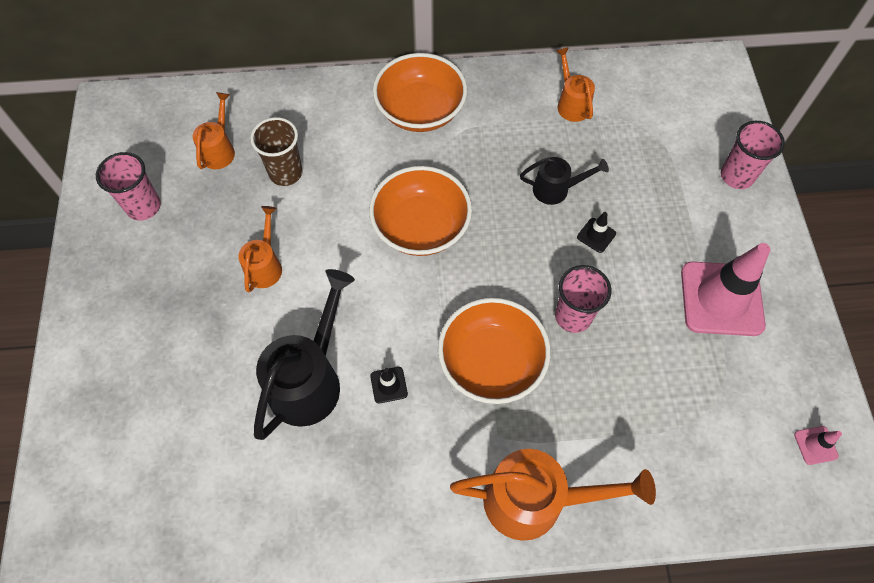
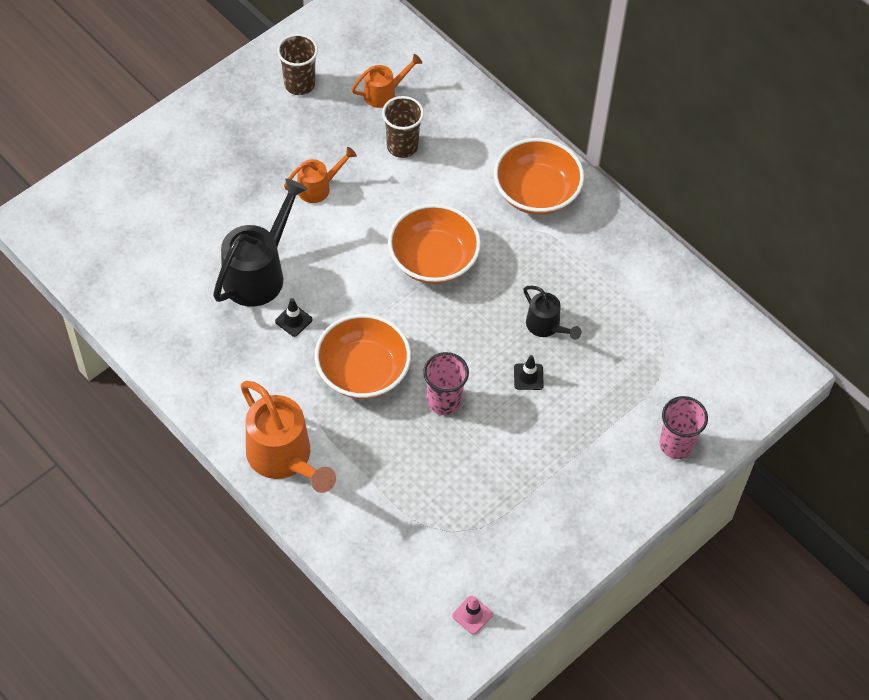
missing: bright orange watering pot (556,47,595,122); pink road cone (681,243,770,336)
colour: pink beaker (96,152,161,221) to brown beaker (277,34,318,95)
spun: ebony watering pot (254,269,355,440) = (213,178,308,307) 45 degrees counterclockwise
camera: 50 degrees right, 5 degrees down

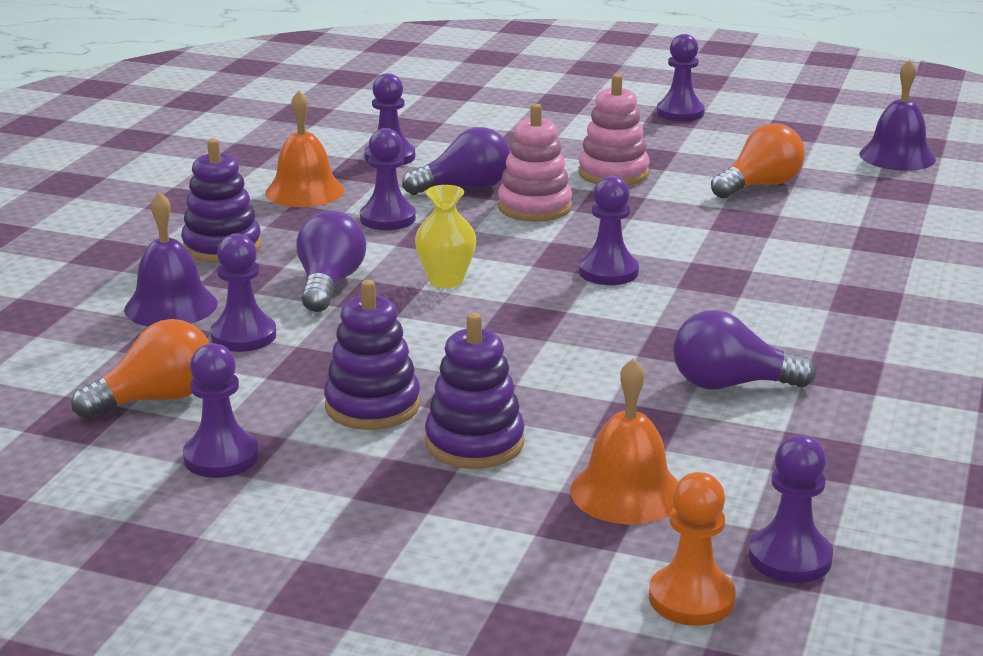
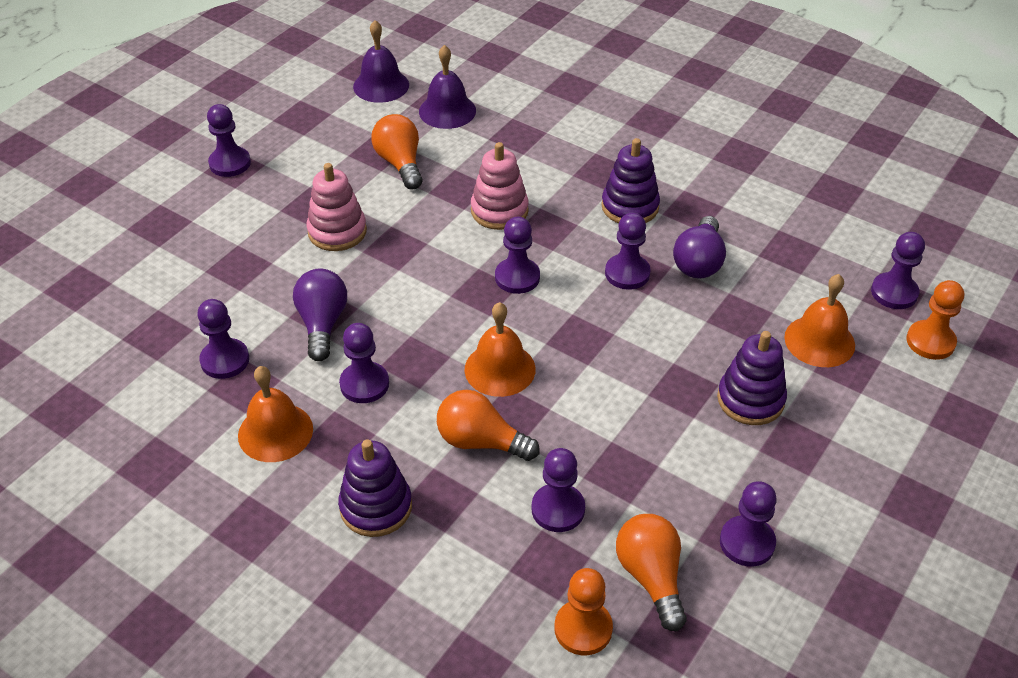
appeared: bright orange game pawn (554,568,613,655); royal purple game pawn (605,213,651,290)
relocated: royal purple bell (124,192,218,326) to (419,45,476,129); royal purple stacking rings (324,280,420,430) to (601,138,660,223); pink stacking rings (498,104,572,222) to (471,142,529,230)
exchanged: golden vase (415,185,476,288) to bright orange bell (464,302,536,397)
colour: royal purple bulb (296,211,366,312) to bright orange bulb (437,390,540,461)
camera: 75 degrees left, 20 degrees up

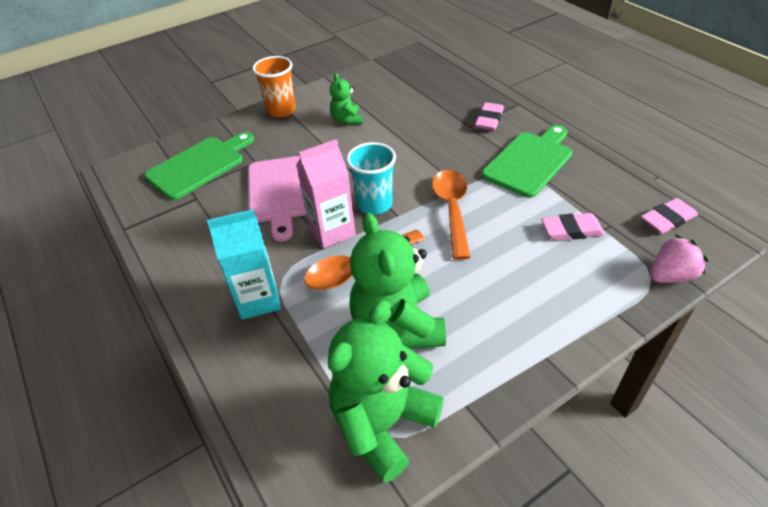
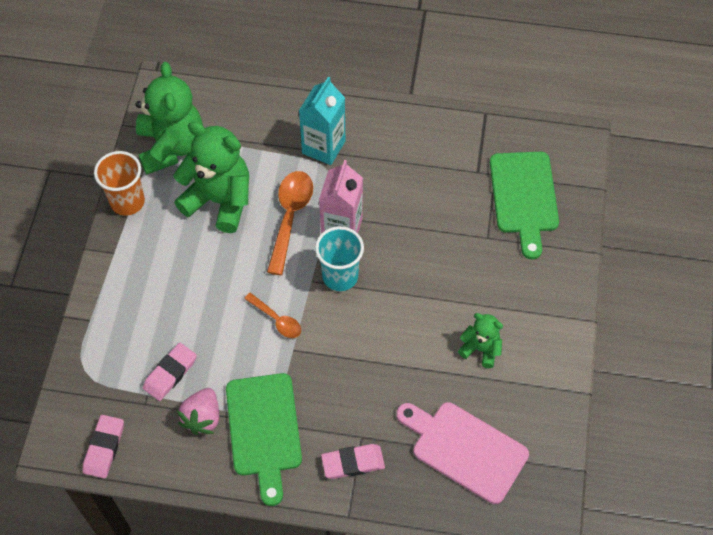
relocated: pink cutting board (248,156,306,241) to (397,402,529,504); bright orange beaker (252,56,296,117) to (94,151,145,216); pink berry (650,234,709,283) to (177,388,219,435)
spun: pink eraser (475,102,504,131) = (321,444,385,479) 75 degrees counterclockwise
size: bright orange teaspoon (432,170,470,260) = (244,293,301,338) x0.58
camera: 130 degrees right, 15 degrees up

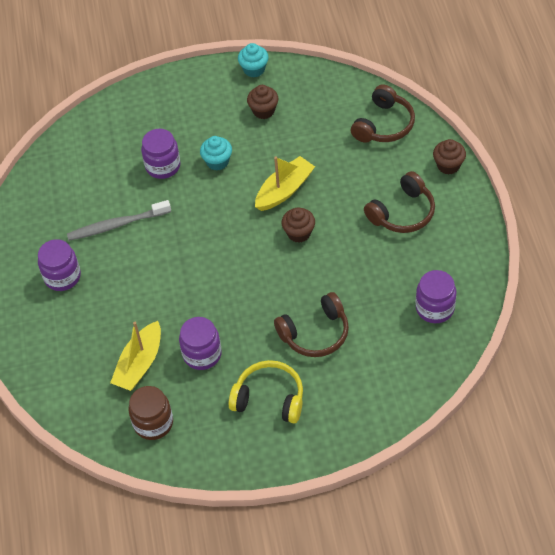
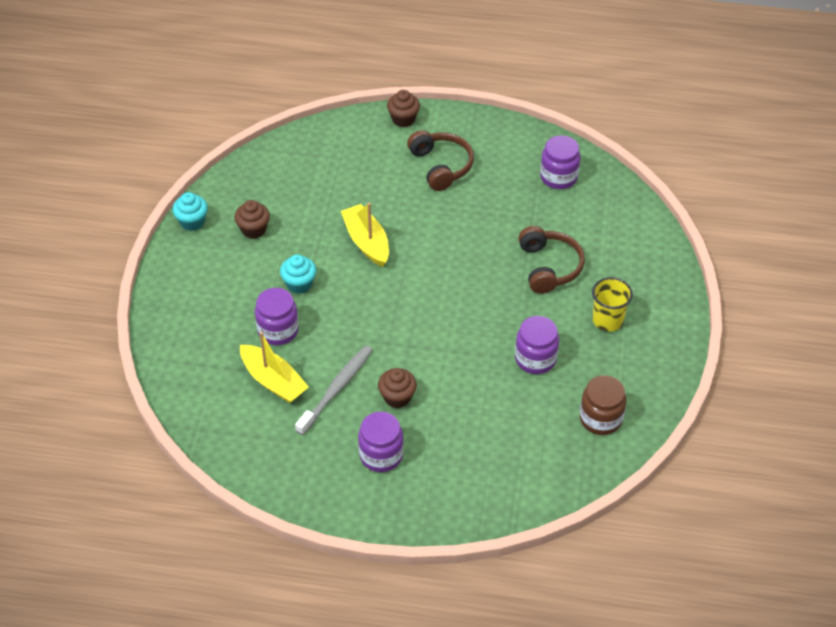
missing: brown over-ear headphones (351,84,415,143)
relocated: golden boat (110,321,161,391) to (240,332,309,403); brown fairy cake (282,208,315,243) to (378,368,417,408)
exchanged: golden over-ear headphones (228,360,303,423) to golden beaker (592,277,633,332)
spun: ash-grey tooth brush (67,200,171,241) = (295,345,373,435) 150 degrees counterclockwise
camera: 75 degrees left, 5 degrees down

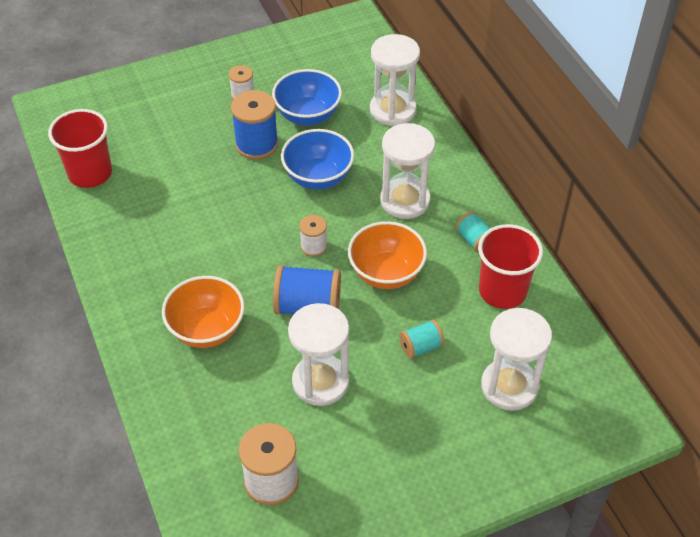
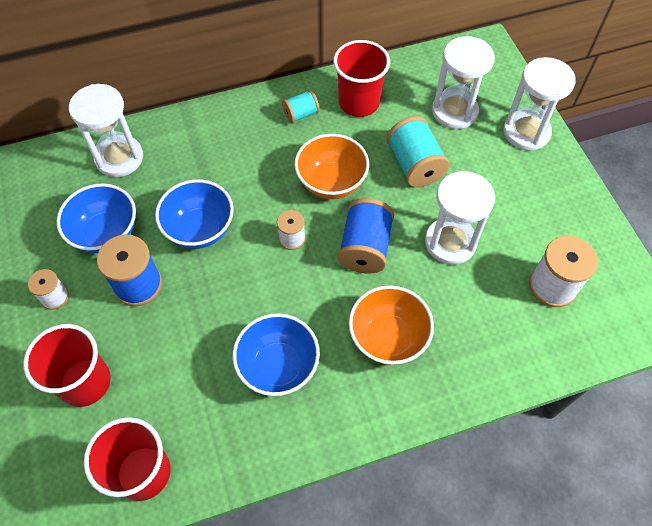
appeared: red beaker (23,324,111,407); blue serving bowl (233,313,320,396)
relocated: snow-white sandglass (380,123,435,219) to (503,57,576,150)
size: turquoise bobbin (399,319,445,359) = (387,116,449,187) x1.74
camera: 85 degrees left, 10 degrees up

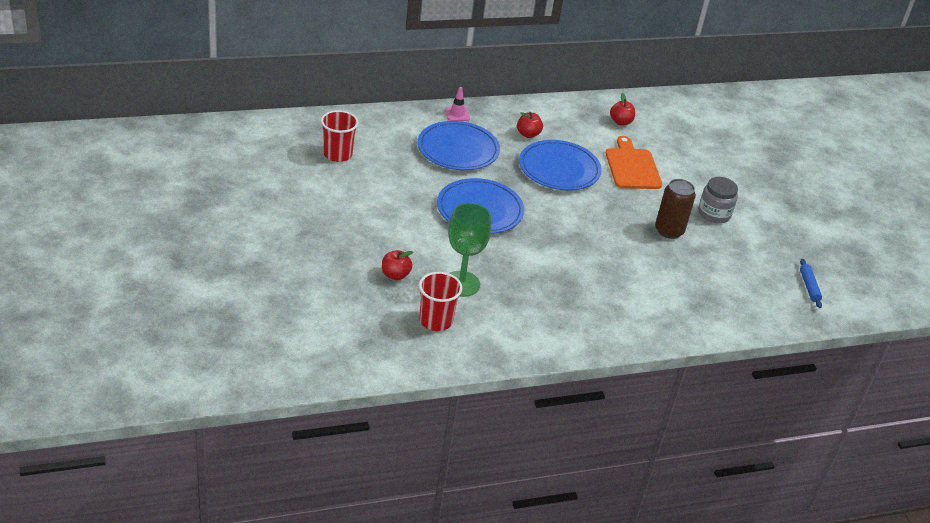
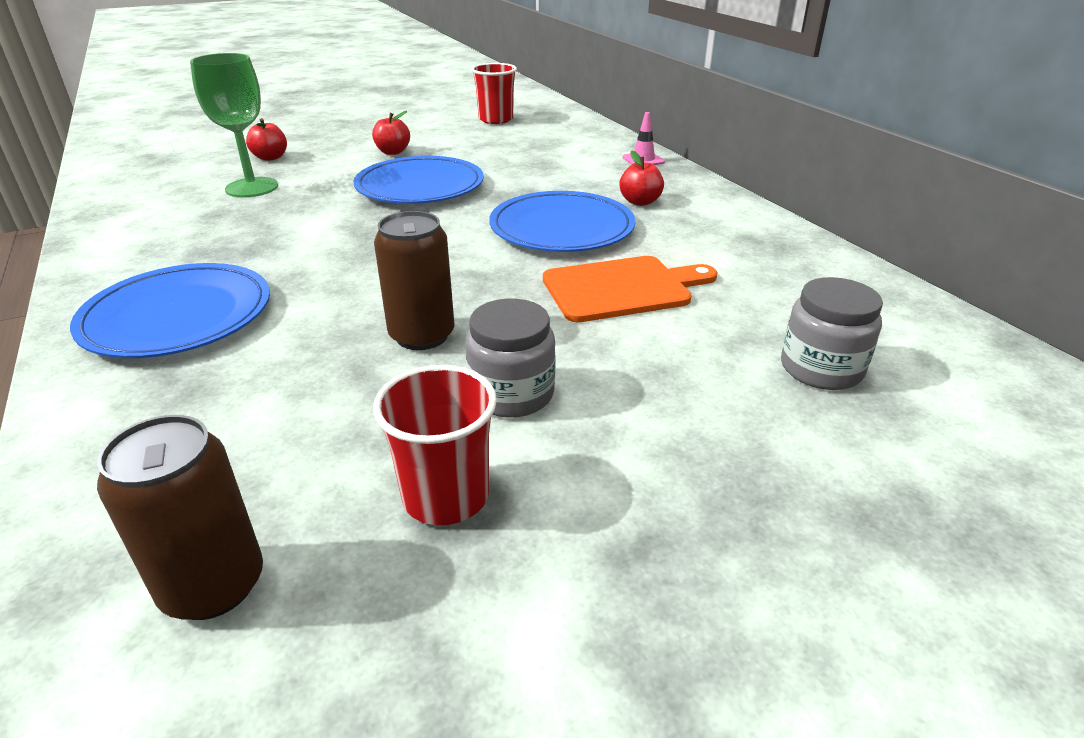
appeared: ash-grey jar (781,277,883,390)
relocated: blue flat dish (418,121,500,170) to (70,263,270,358); red beaker (419,272,462,331) to (373,365,497,526); red toy apple (610,93,635,125) to (372,111,410,155)
exchanged: blue rolling pin (800,259,822,308) to brown tin (97,415,263,620)
camera: 85 degrees right, 5 degrees down

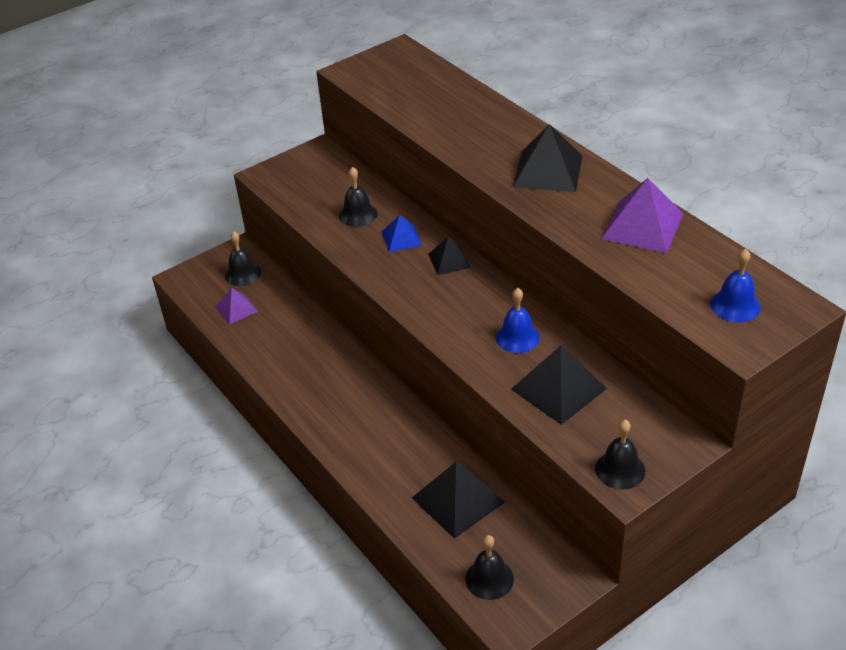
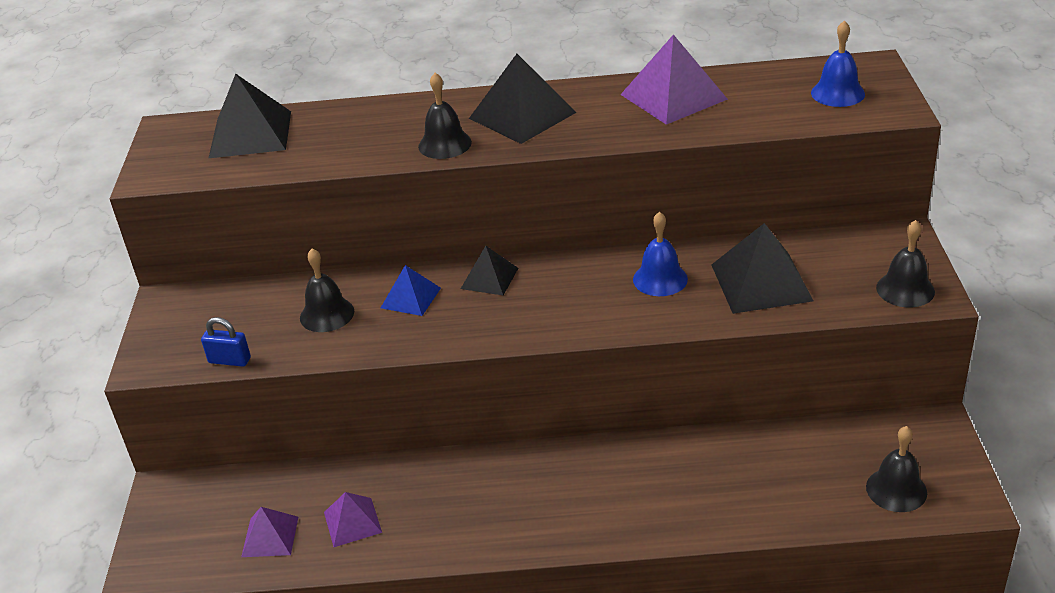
appeared: blue padlock (201,317,251,367); royal purple solid pyramid (324,492,382,547)
relocated: ebony bell (225,231,261,286) to (418,73,472,159); ebony solid pyramid (412,462,505,539) to (208,74,291,159)
camera: 55 degrees left, 5 degrees down

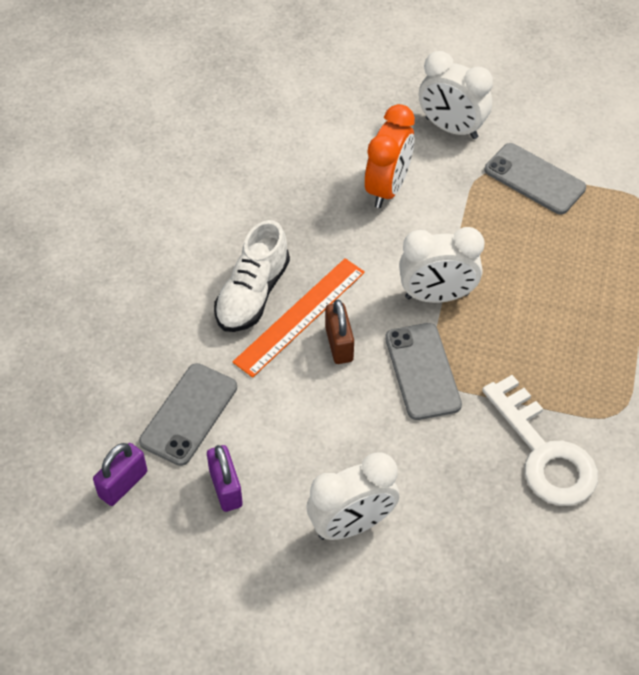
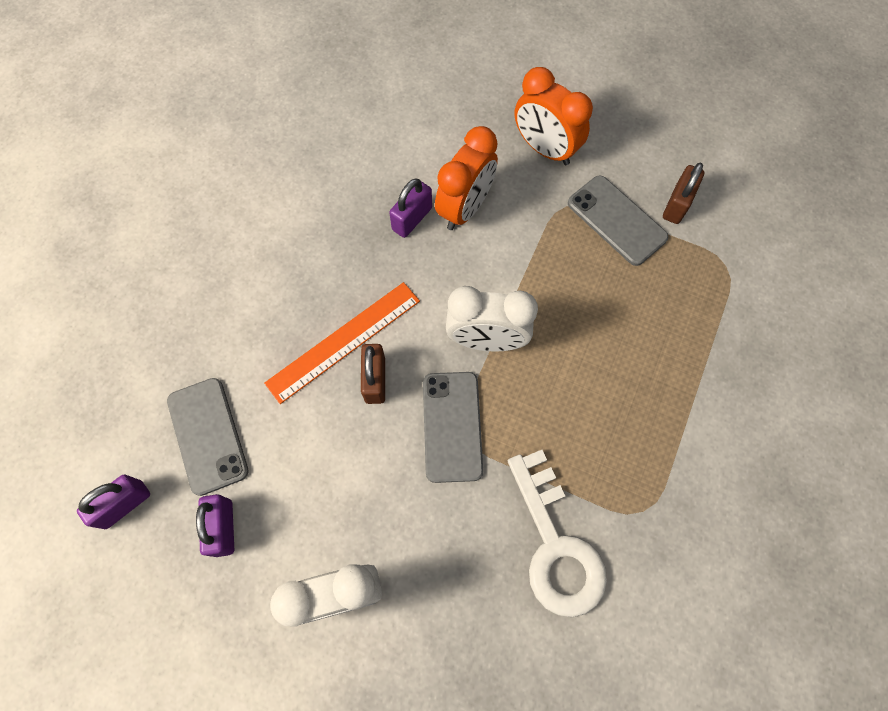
missing: snow-white lace-up shoe (214,220,290,332)
appeared: royal purple padlock (389,178,432,238); brown padlock (663,163,705,224)
colour: snow-white bedside clock (419,51,493,139) to bright orange bedside clock (514,67,593,165)
spun: ash-grey mobile phone (139,363,237,466) = (167,378,249,496) 60 degrees counterclockwise
camera: 10 degrees right, 15 degrees up

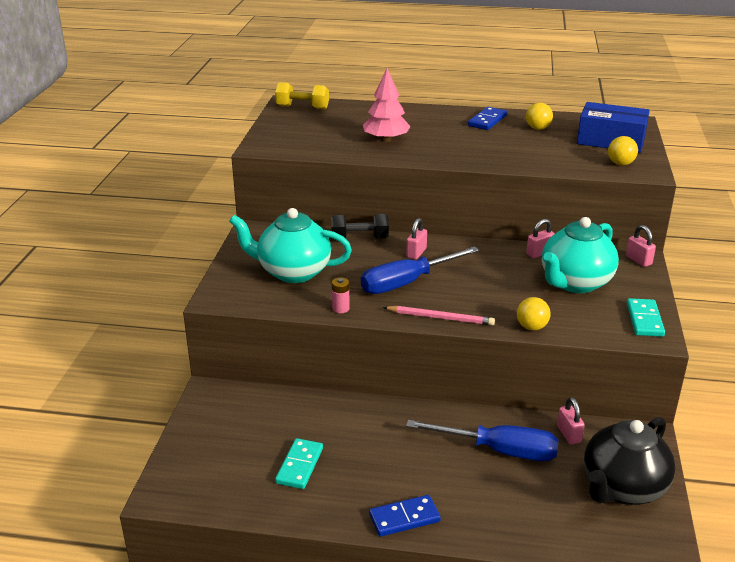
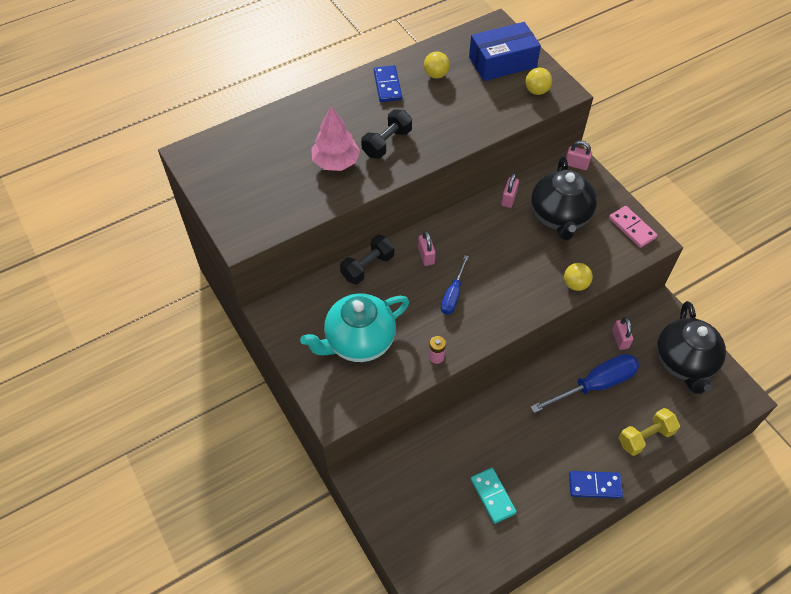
missing: pink lead pencil (383,306,495,325)
appeared: ebony hand weight (361,109,412,158)
relocated: golden hand weight (275,82,329,110) to (619,408,680,456)
colour: turquoise teapot (542,217,619,293) to ebony teapot (531,157,597,240); turquoise domino piece (627,298,665,337) to pink domino piece (609,206,658,248)
spun: blue domino piece (369,495,441,536) = (569,471,623,499) 60 degrees clockwise; pink padlock (557,397,585,444) = (612,317,633,350) 45 degrees clockwise
size: blue hand screwdriver (361,246,479,294) = (441,255,469,315) x0.58
camera: 40 degrees left, 25 degrees up

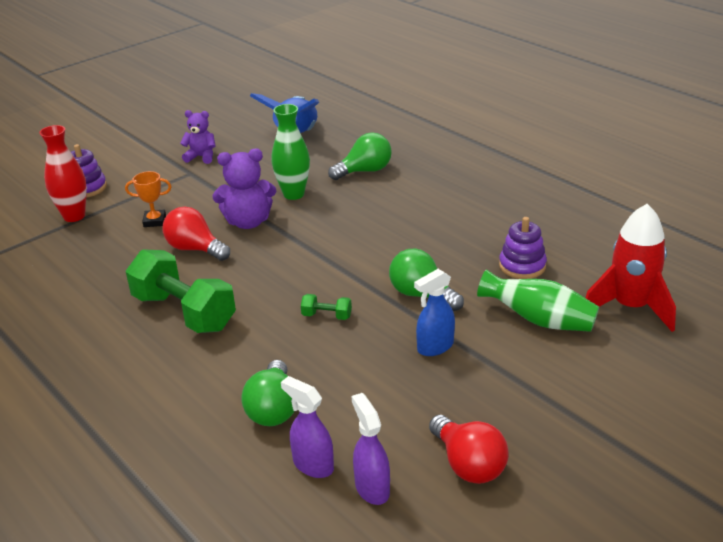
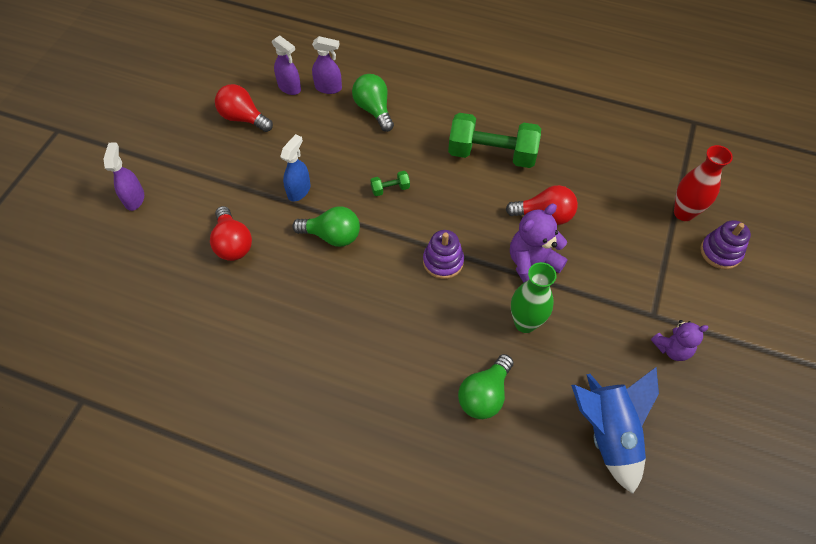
missing: bright orange trophy (125,171,172,227); red toy rocket (586,204,676,332)
appeared: royal purple spray cleaner (104,142,144,211)
relocated: royal purple stacking rings (499,217,547,279) to (423,230,464,279)
exchanged: leaf-green vase (477,269,599,332) to red bulb (210,206,252,261)
camera: 150 degrees right, 25 degrees up

